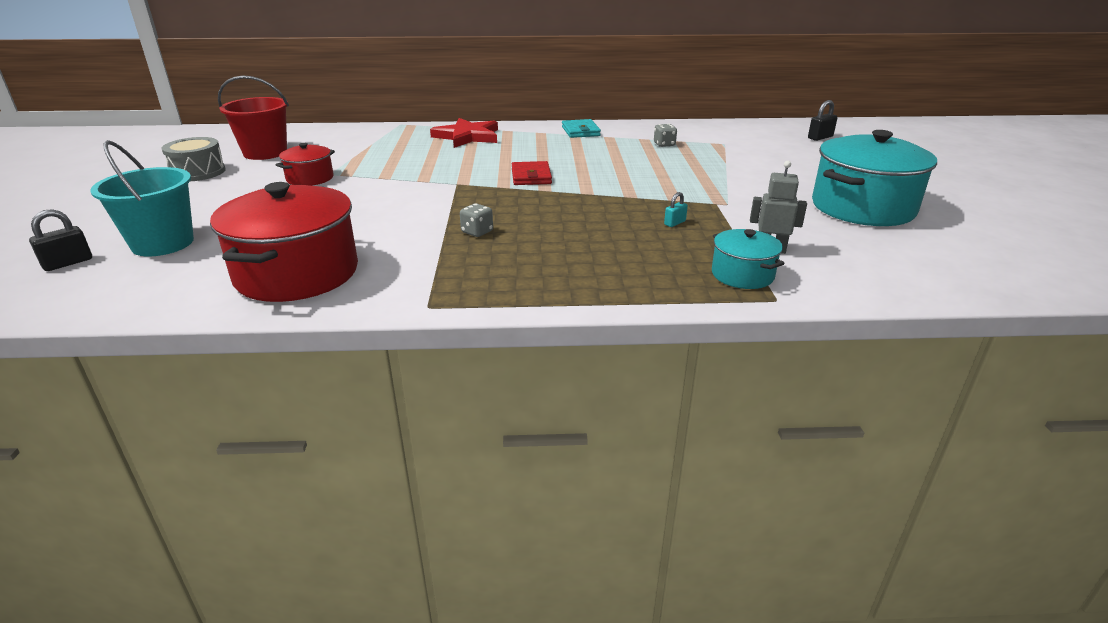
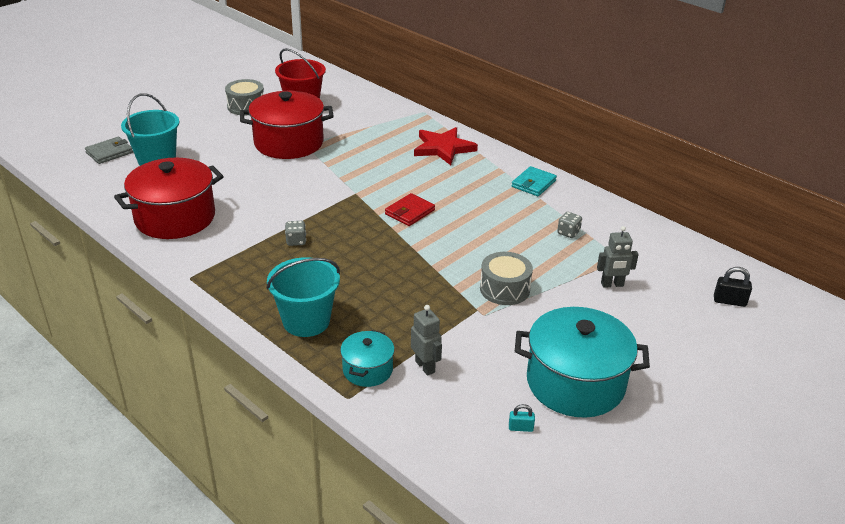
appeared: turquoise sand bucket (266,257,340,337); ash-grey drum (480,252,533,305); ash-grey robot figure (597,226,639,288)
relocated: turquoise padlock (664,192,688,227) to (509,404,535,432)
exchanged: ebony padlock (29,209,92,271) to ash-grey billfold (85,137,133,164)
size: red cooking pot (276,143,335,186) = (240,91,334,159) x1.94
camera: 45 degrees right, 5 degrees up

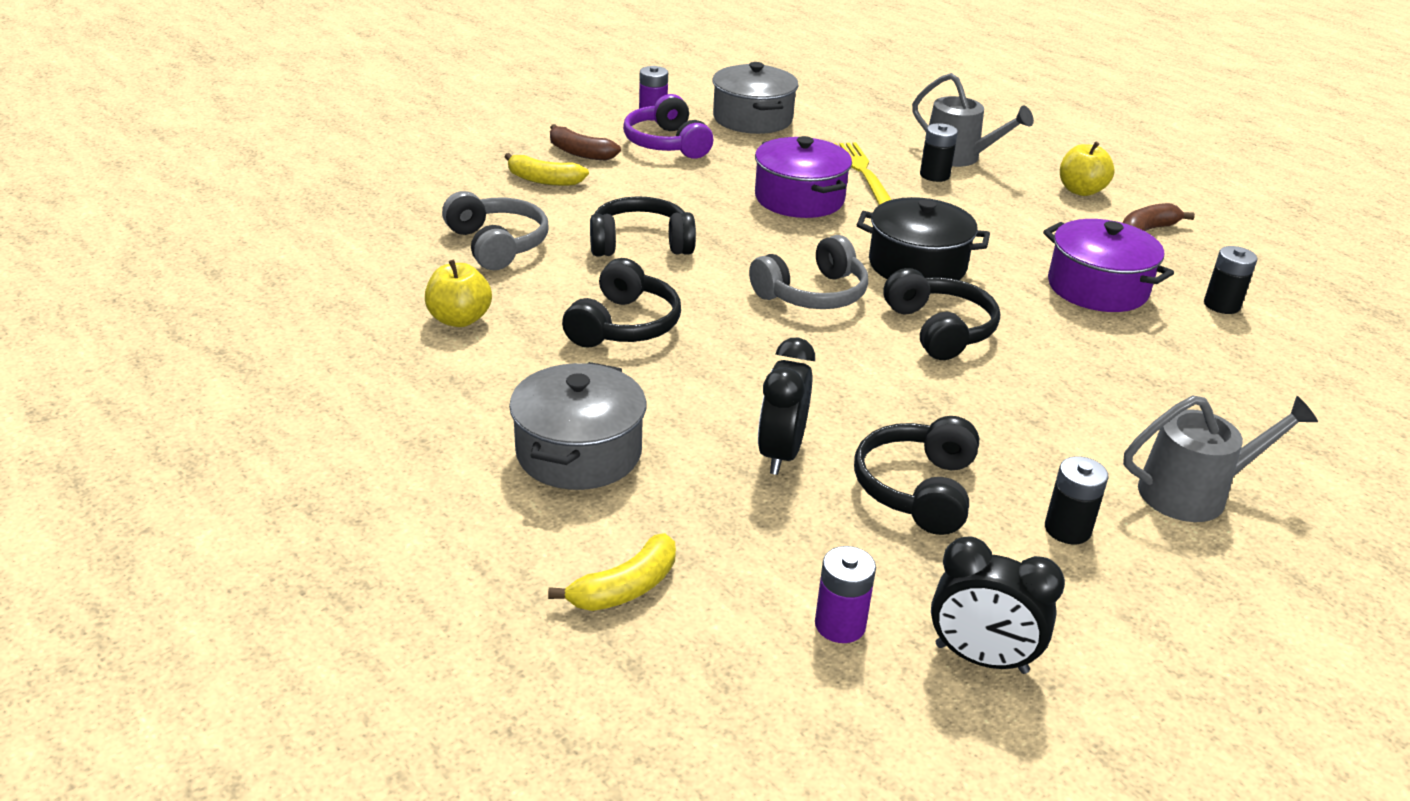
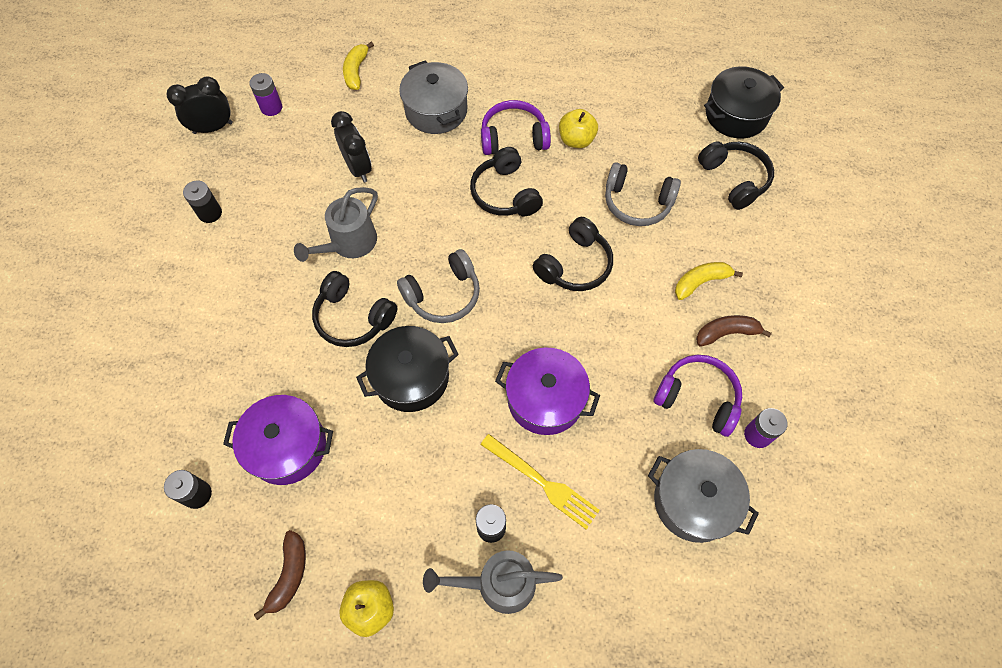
appeared: royal purple over-ear headphones (481,100,551,155); ebony cooking pot (704,67,784,139)
relocated: ebony over-ear headphones (854,416,979,535) to (698,141,774,210); ash-grey watering pot (1123,396,1318,522) to (294,187,378,262)
spun: ash-grey over-ear headphones (749,235,868,309) = (397,249,480,323) 135 degrees counterclockwise
camera: 140 degrees right, 30 degrees up

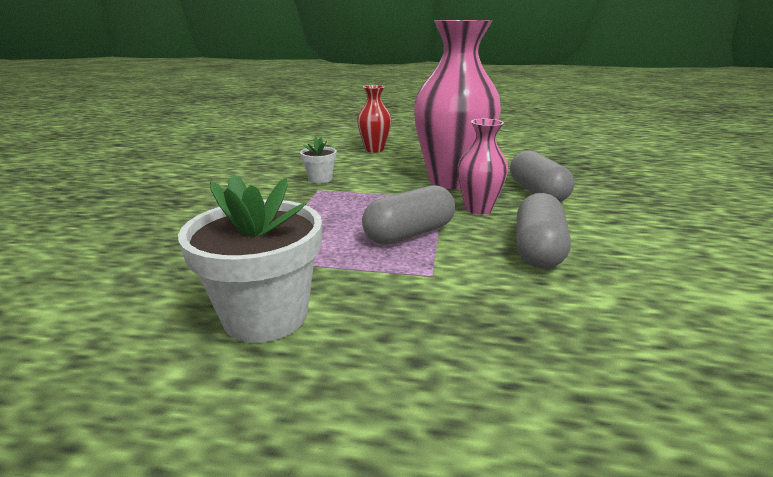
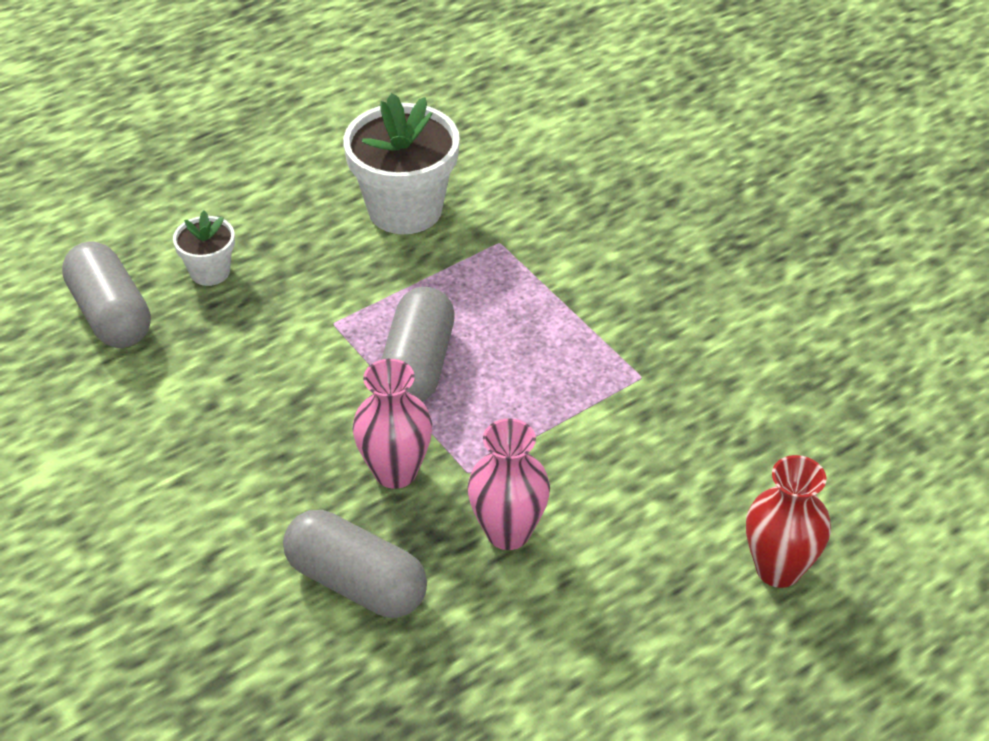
relocated: snow-white flower pot (300,137,337,183) to (173,210,235,286); ash-grey pill shape (517,193,571,269) to (62,241,151,348)
size: pink vase (414,20,501,189) = (468,418,550,550) x0.51
camera: 135 degrees right, 20 degrees up

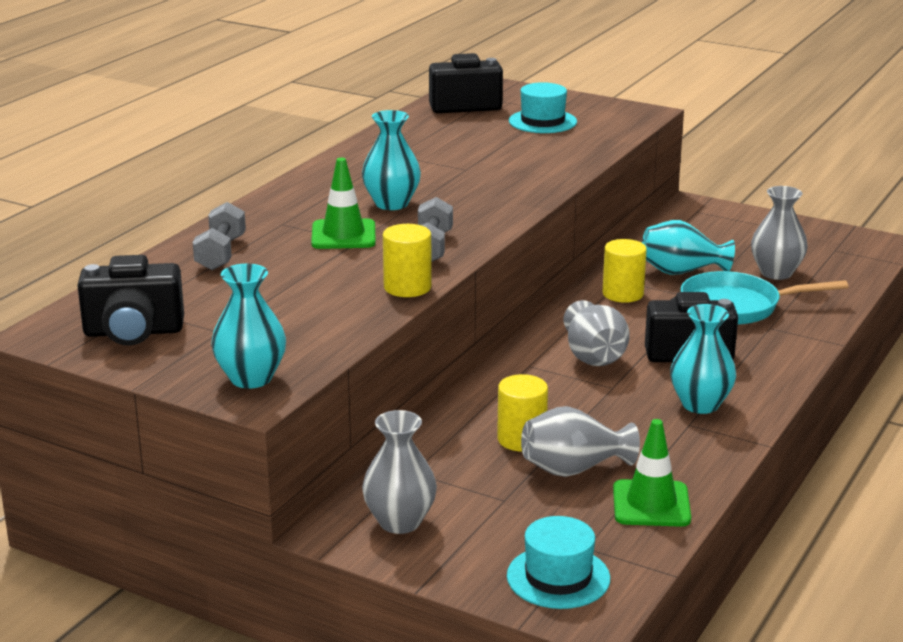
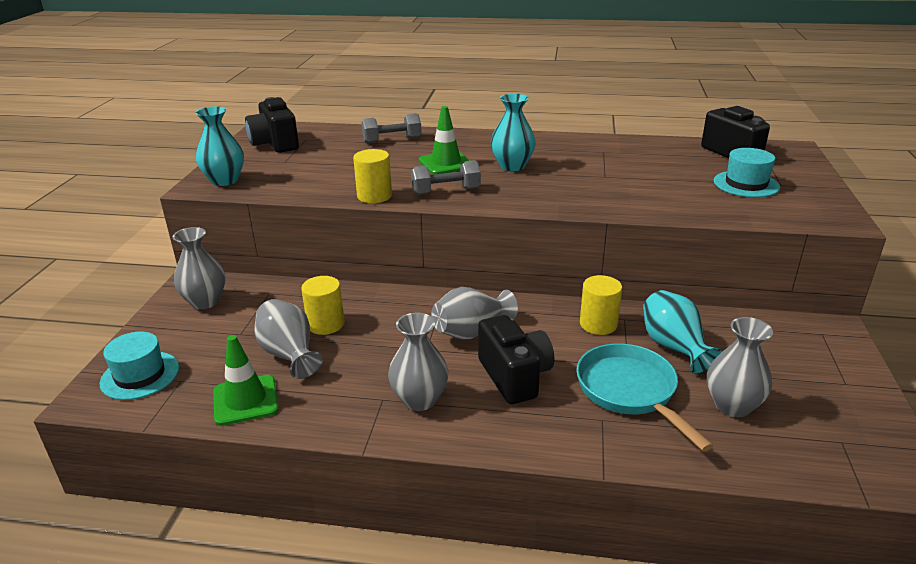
colour: turquoise vase (670,304,736,414) to ash-grey vase (388,313,449,411)
camera: 70 degrees right, 5 degrees up

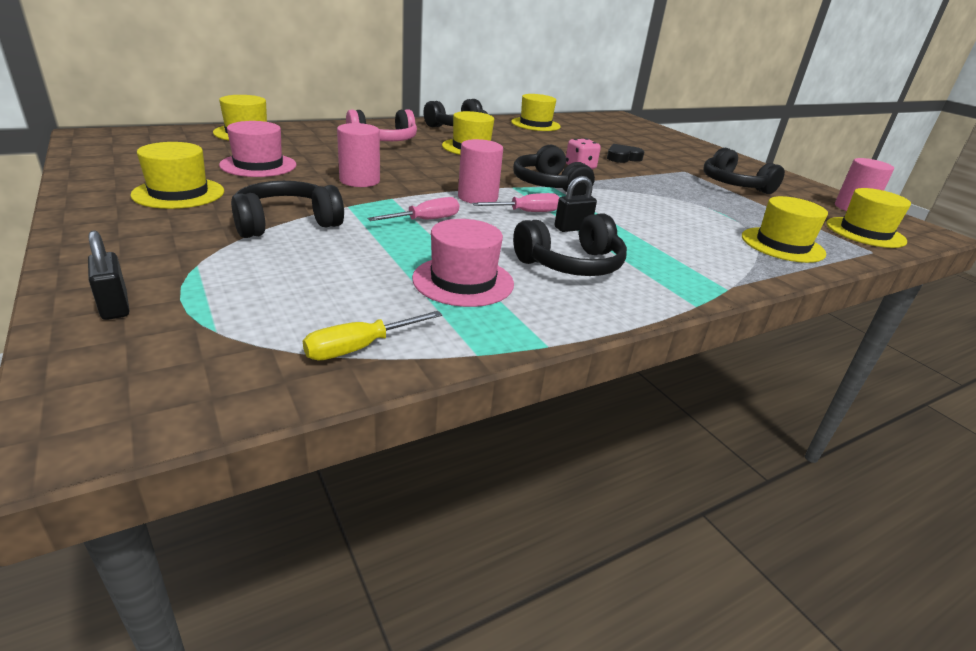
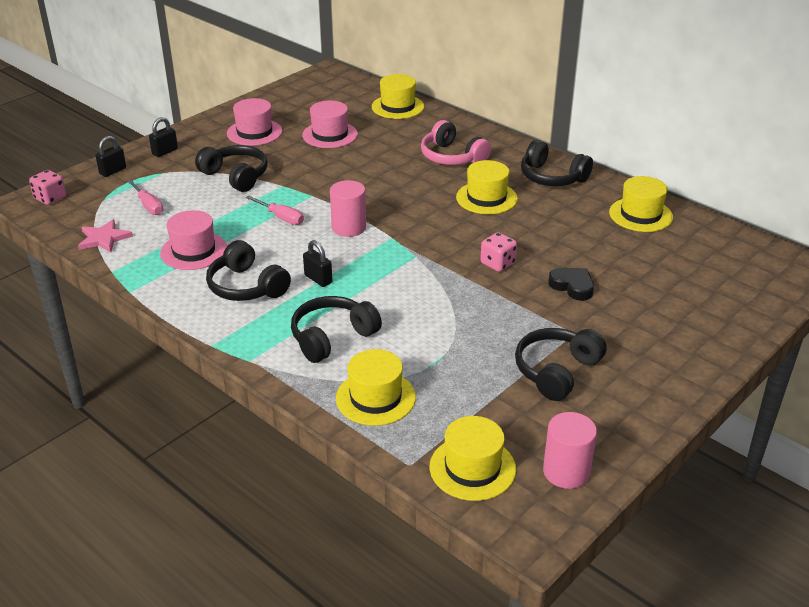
missing: pink cylinder (337,123,380,187)
appeared: pink die (29,170,66,205); ebony padlock (149,117,178,157)
relocated: pink hand screwdriver (472,193,560,212) to (127,180,163,215); ebony over-ear headphones (513,144,595,196) to (291,296,382,363)
exchanged: golden hand screwdriver (303,311,442,360) to pink five-pointed star (78,219,133,253)
colour: golden tall hat (130,142,224,209) to pink tall hat (227,98,282,146)
camera: 75 degrees right, 5 degrees up

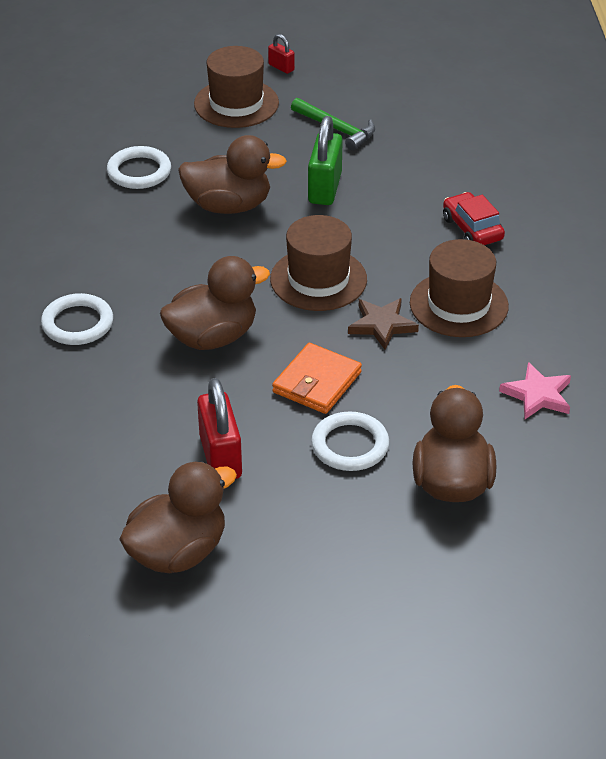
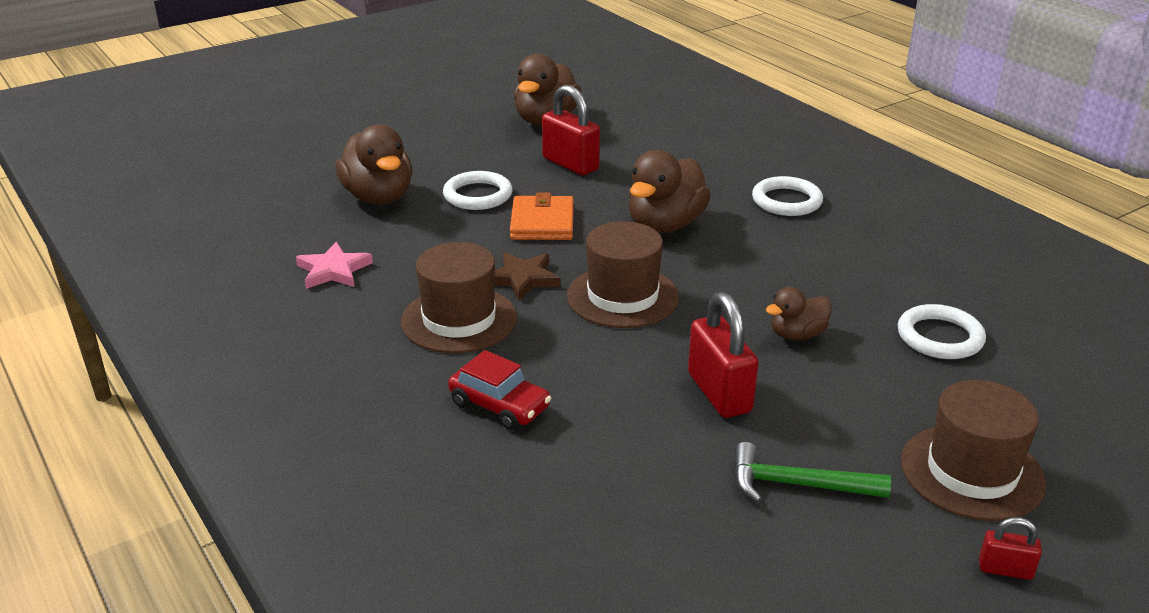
colour: leaf-green padlock (308,116,343,205) to red padlock (688,292,758,418)
size: brown duck (178,135,287,214) = (766,287,832,340) x0.56
camera: 150 degrees right, 10 degrees down

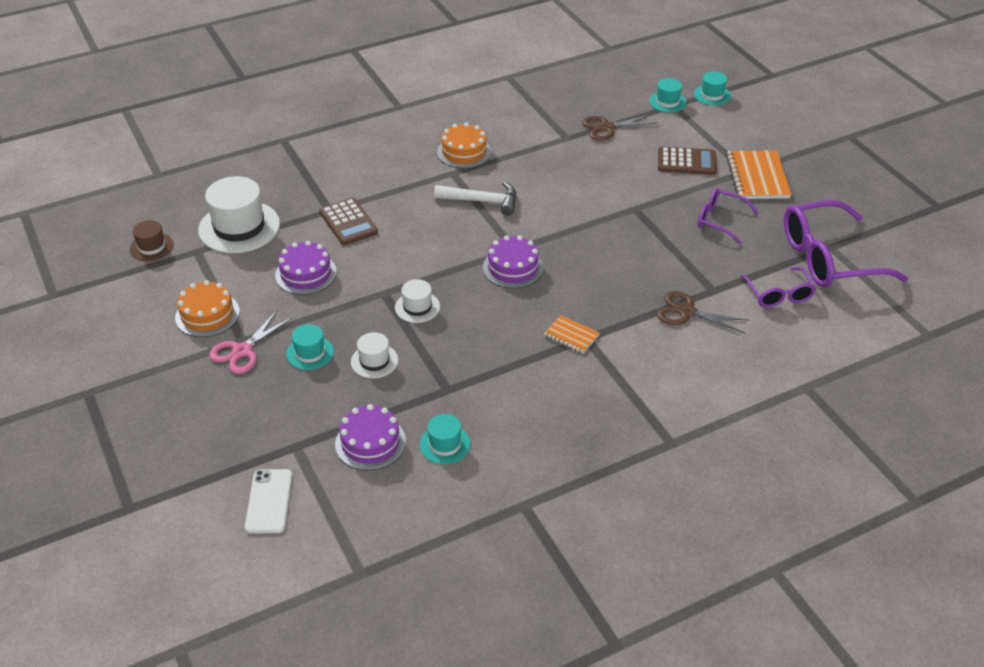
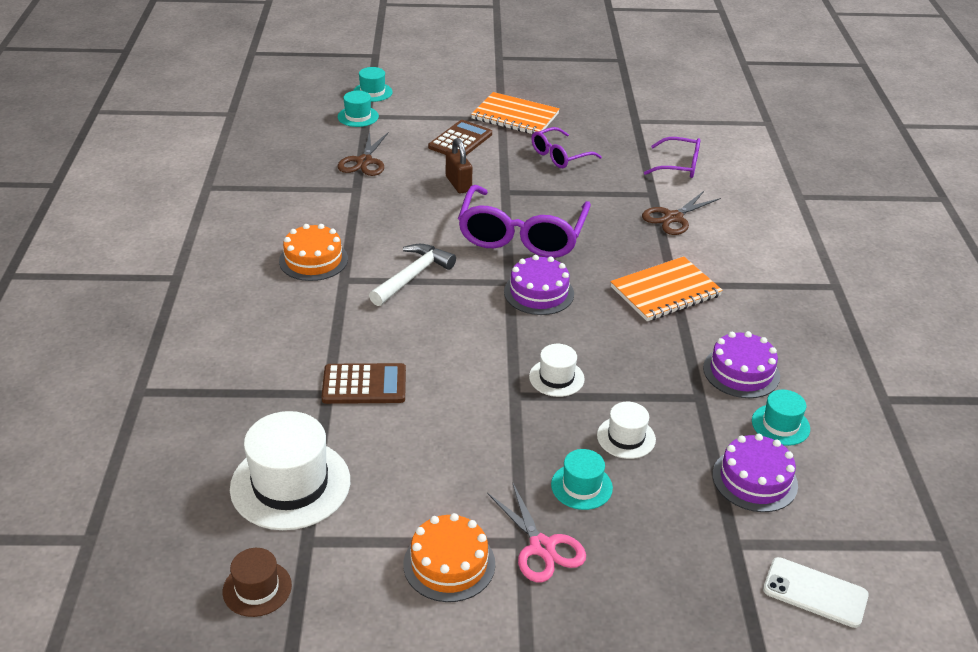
appeared: brown padlock (446,138,472,193)
relocated: royal purple layer cake (275,241,337,295) to (703,331,780,398); royal purple eyeglasses (784,200,908,288) to (458,185,591,258)
size: bright orange notebook (544,315,600,354) = (610,256,723,321) x1.84
camera: 65 degrees left, 5 degrees down

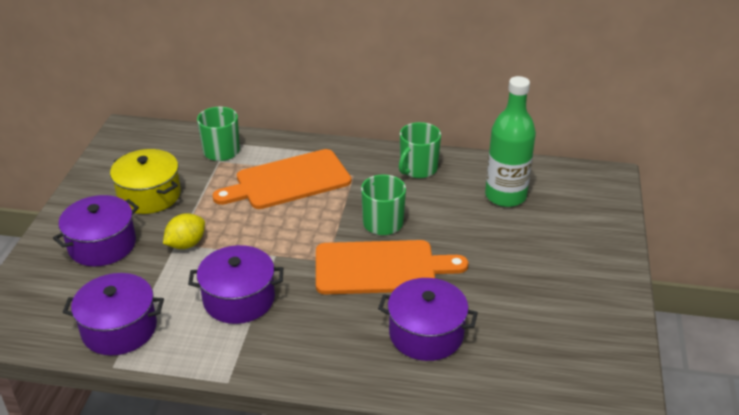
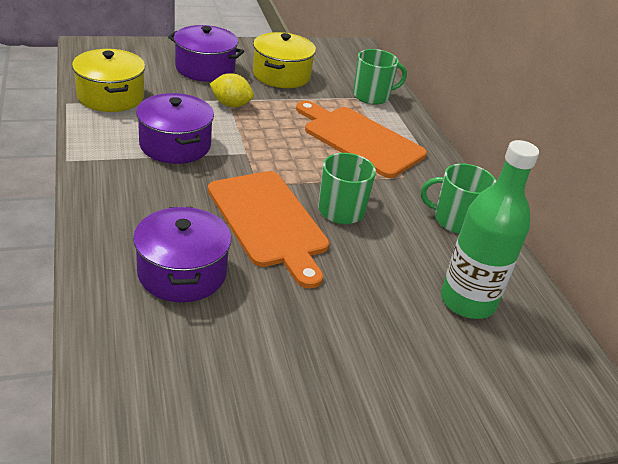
colour: royal purple cooking pot (63,273,164,355) to golden cooking pot (72,49,145,112)
camera: 60 degrees right, 0 degrees up

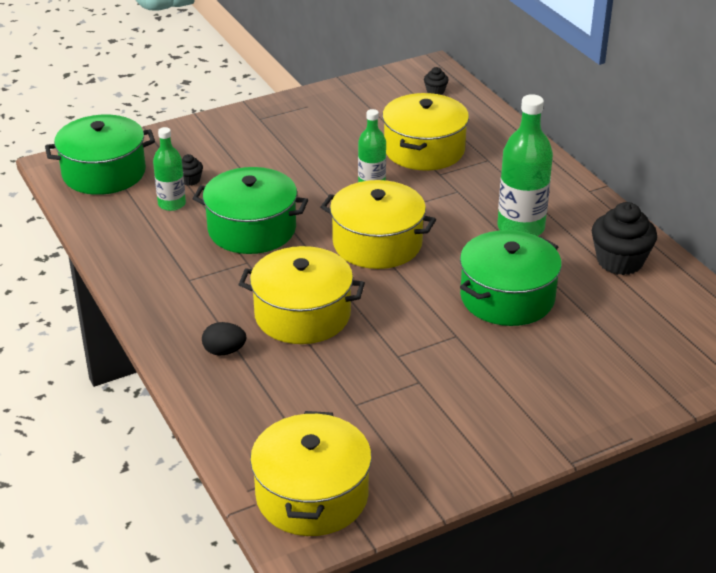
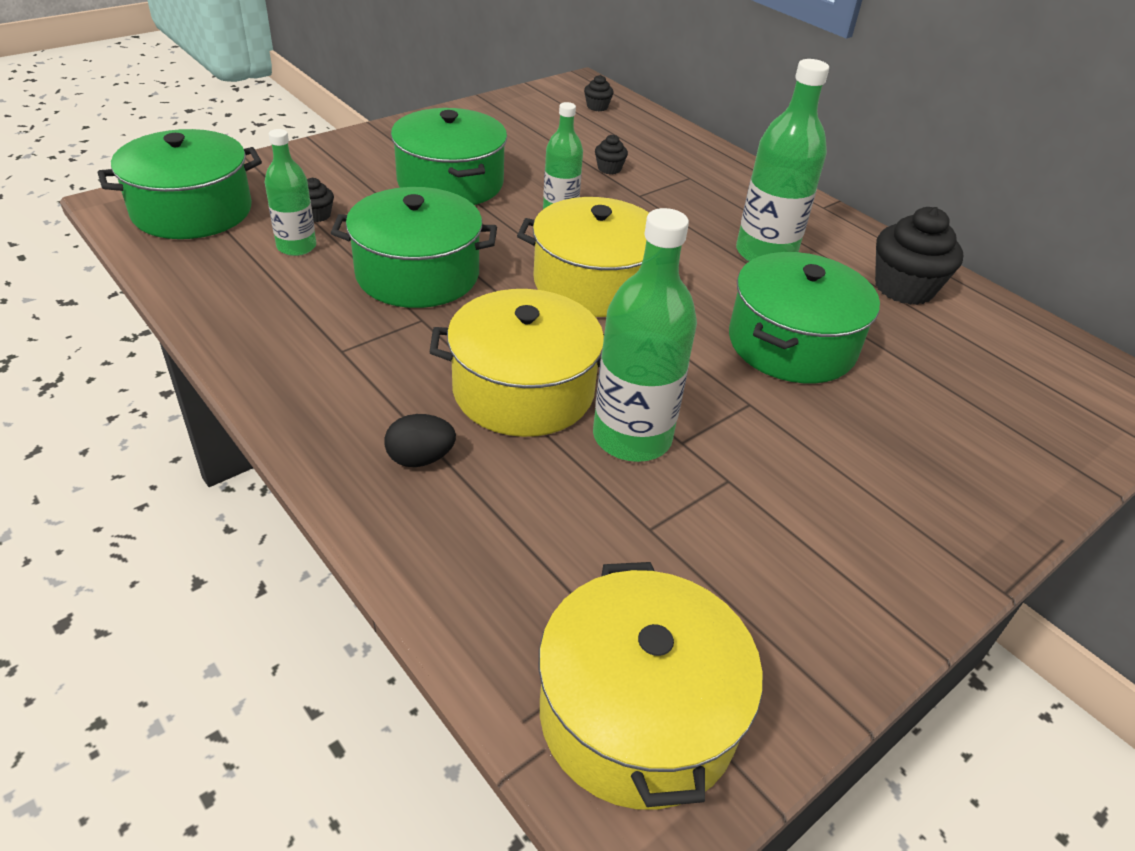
appeared: leaf-green cooking pot (391,108,507,205); leaf-green bottle (593,208,697,462)
exchanged: golden cooking pot (382,93,469,170) to ebony fairy cake (595,134,628,174)
camera: 15 degrees left, 5 degrees up

